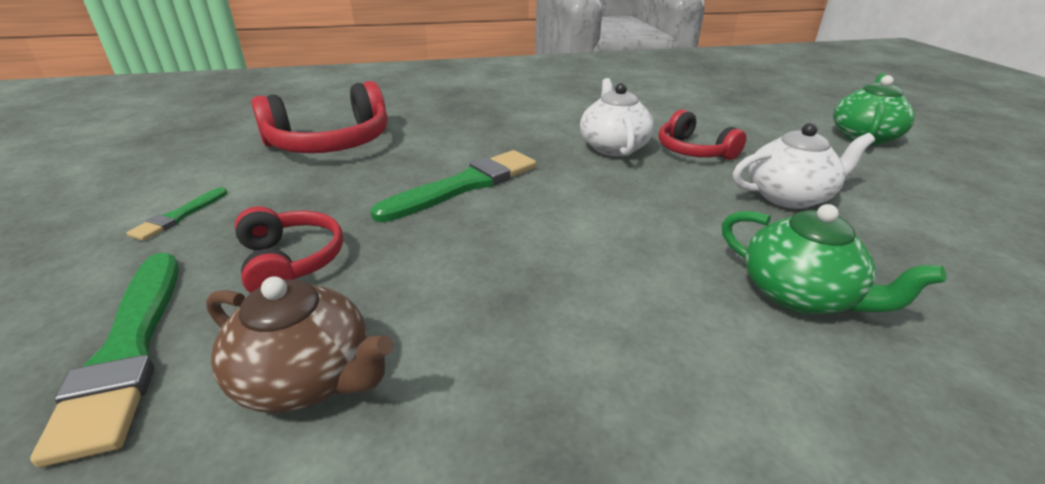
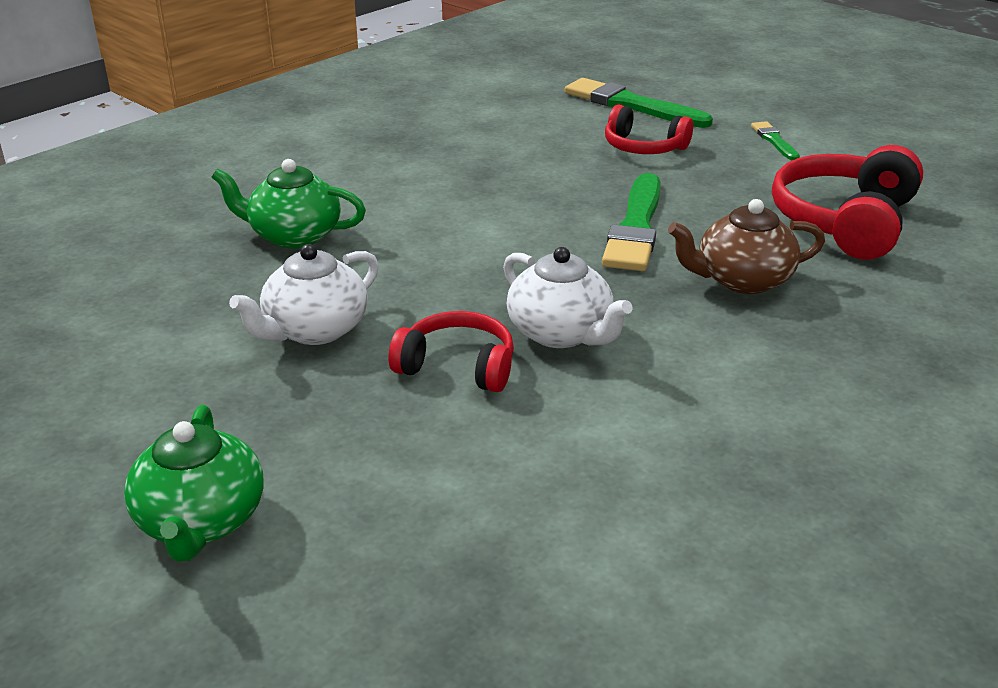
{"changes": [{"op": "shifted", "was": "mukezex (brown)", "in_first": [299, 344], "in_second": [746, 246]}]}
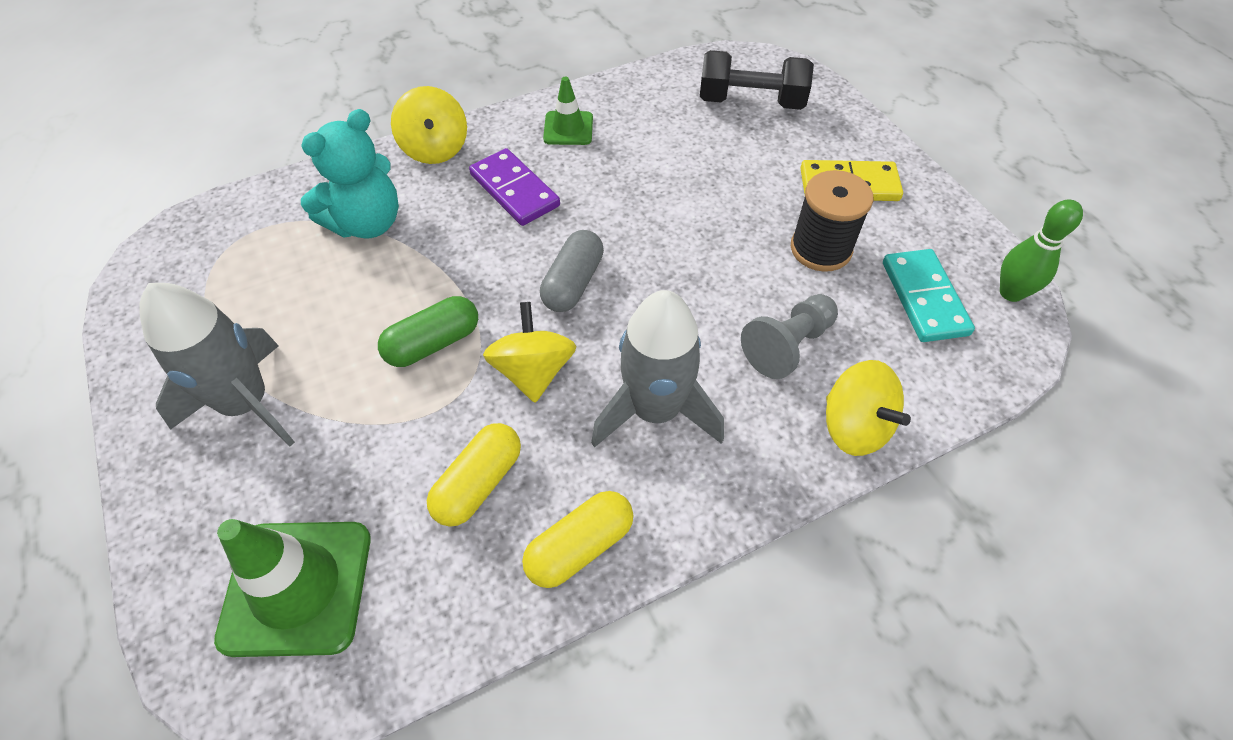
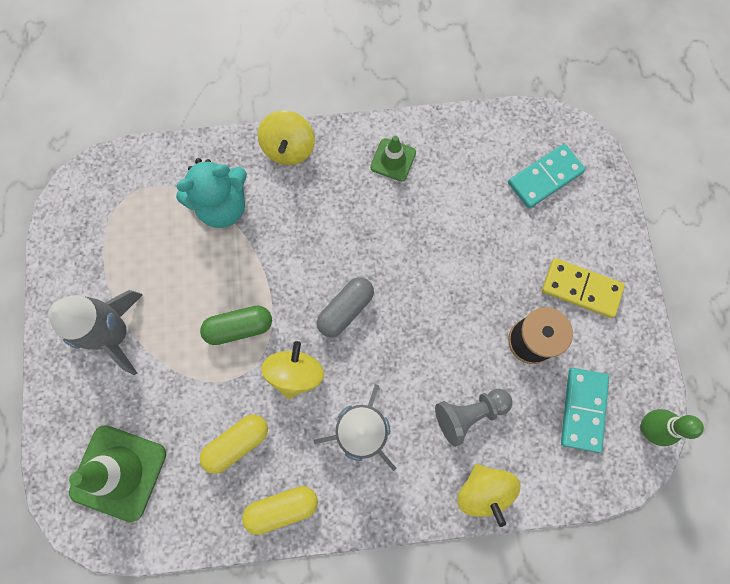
{"changes": [{"op": "swapped", "was": "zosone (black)", "now": "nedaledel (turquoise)", "in_first": [757, 80], "in_second": [547, 176]}, {"op": "gone", "was": "nedaledel (purple)", "in_first": [514, 187]}]}
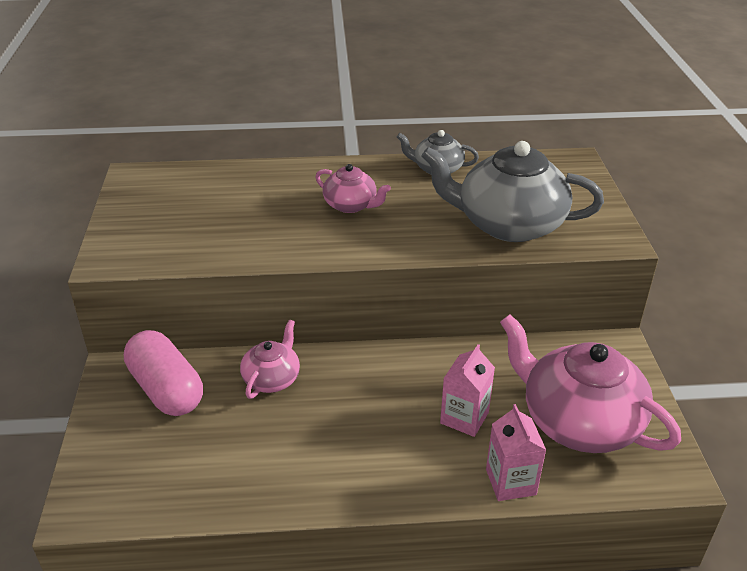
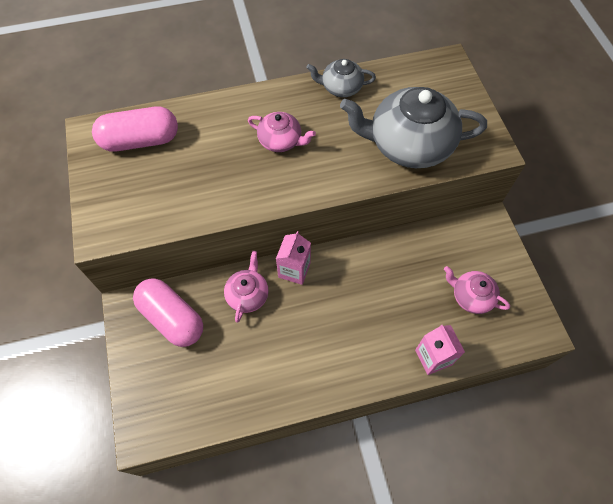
{"changes": [{"op": "scaled", "was": "mukezex (pink)", "in_first": [590, 383], "in_second": [477, 290], "ratio": 0.51}, {"op": "shifted", "was": "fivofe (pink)", "in_first": [467, 390], "in_second": [293, 258]}, {"op": "new", "now": "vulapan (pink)", "in_second": [135, 129]}]}
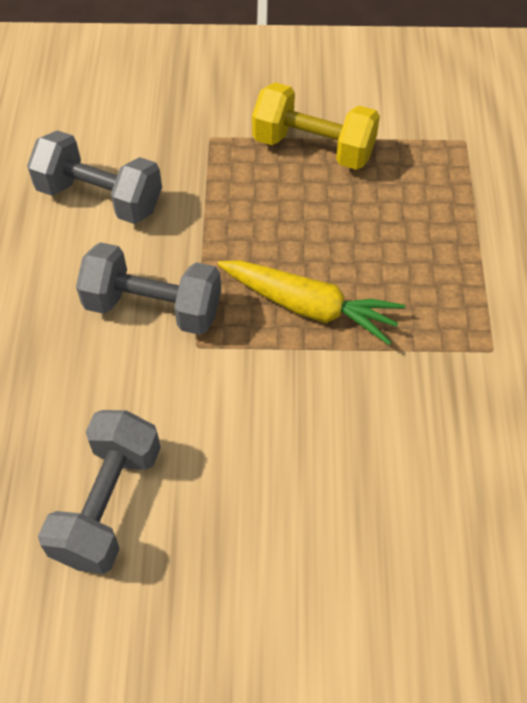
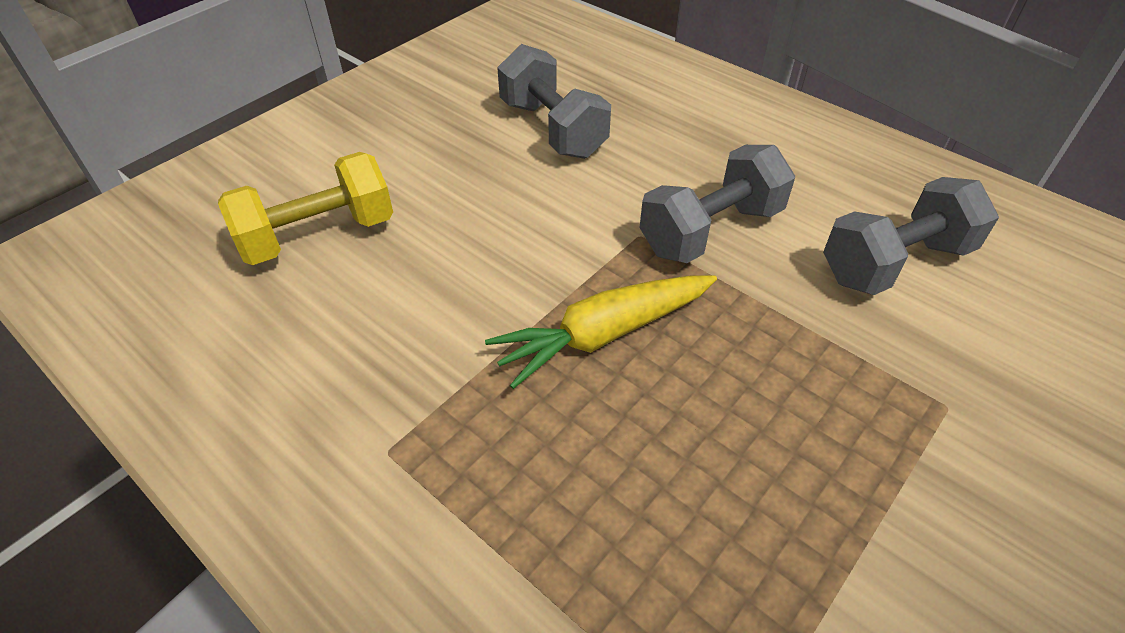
{"changes": [{"op": "shifted", "was": "zosone (yellow)", "in_first": [316, 126], "in_second": [305, 208]}]}
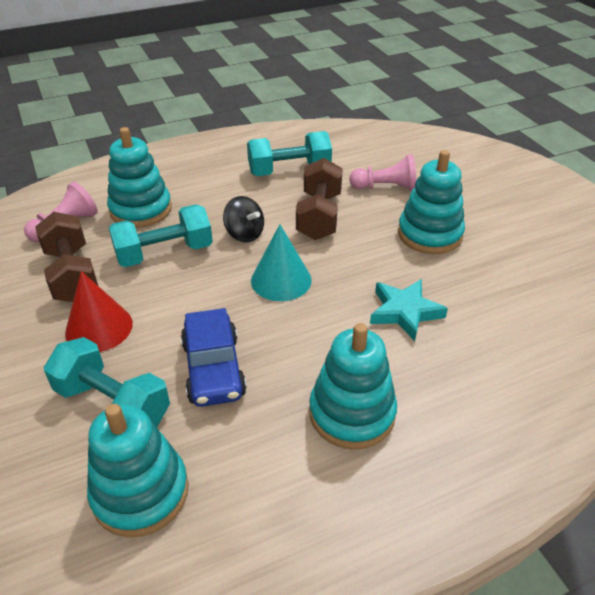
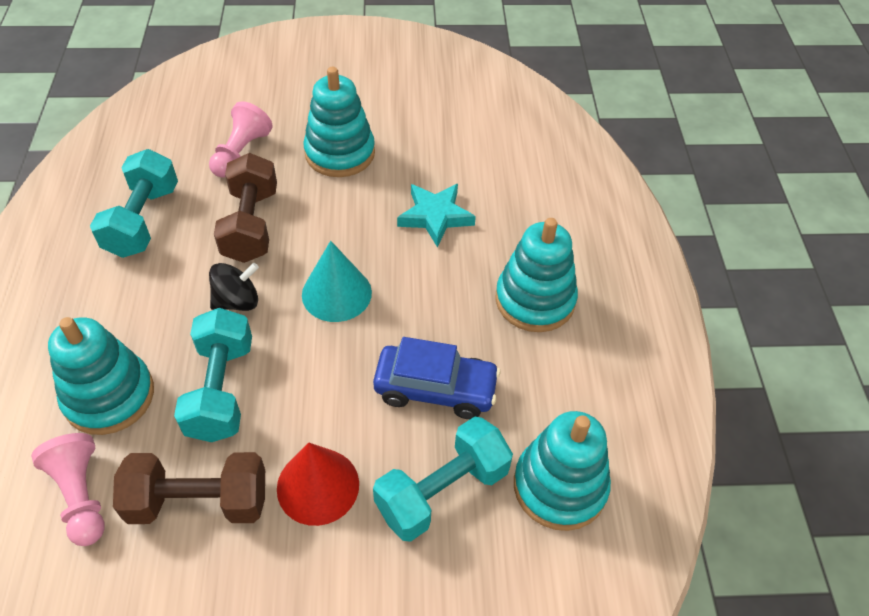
{"changes": [{"op": "rotated", "was": "zosone (brown)", "in_first": [319, 199], "in_second": [245, 208], "clockwise": 60}]}
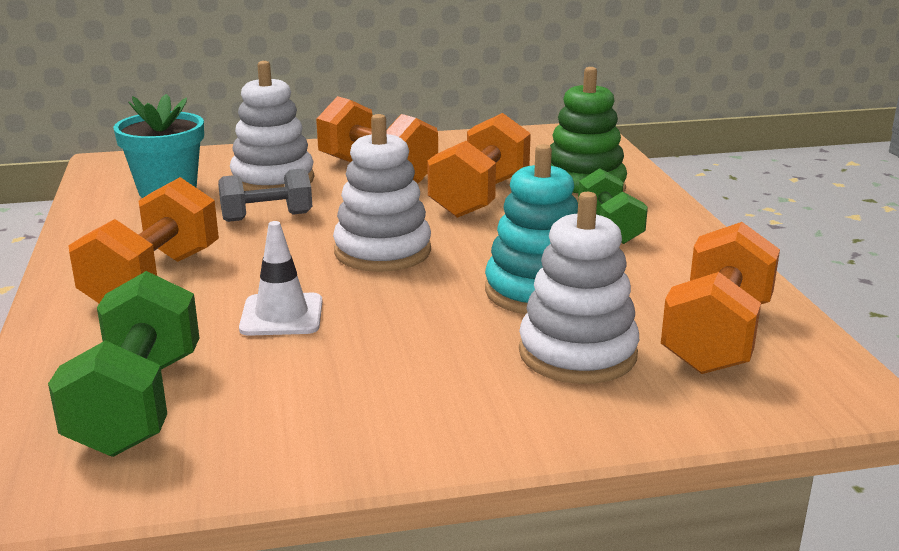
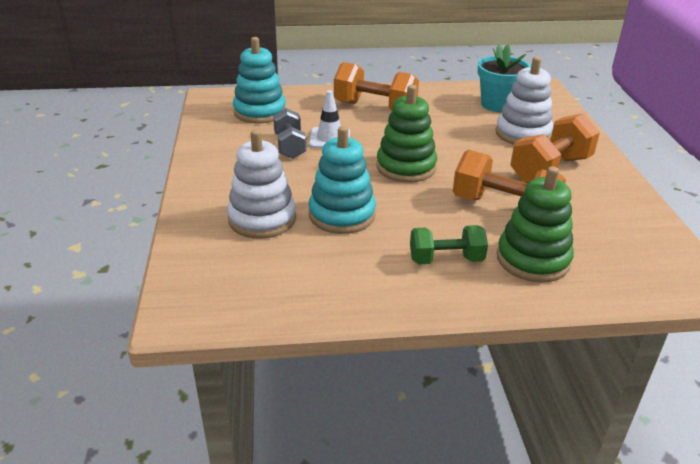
{"changes": [{"op": "repainted", "was": "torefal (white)", "now": "torefal (green)", "in_first": [382, 193], "in_second": [406, 133]}, {"op": "shifted", "was": "zosone (grey)", "in_first": [265, 195], "in_second": [289, 133]}, {"op": "gone", "was": "zosone (orange)", "in_first": [720, 298]}, {"op": "swapped", "was": "zosone (green)", "now": "torefal (turquoise)", "in_first": [123, 364], "in_second": [259, 80]}]}
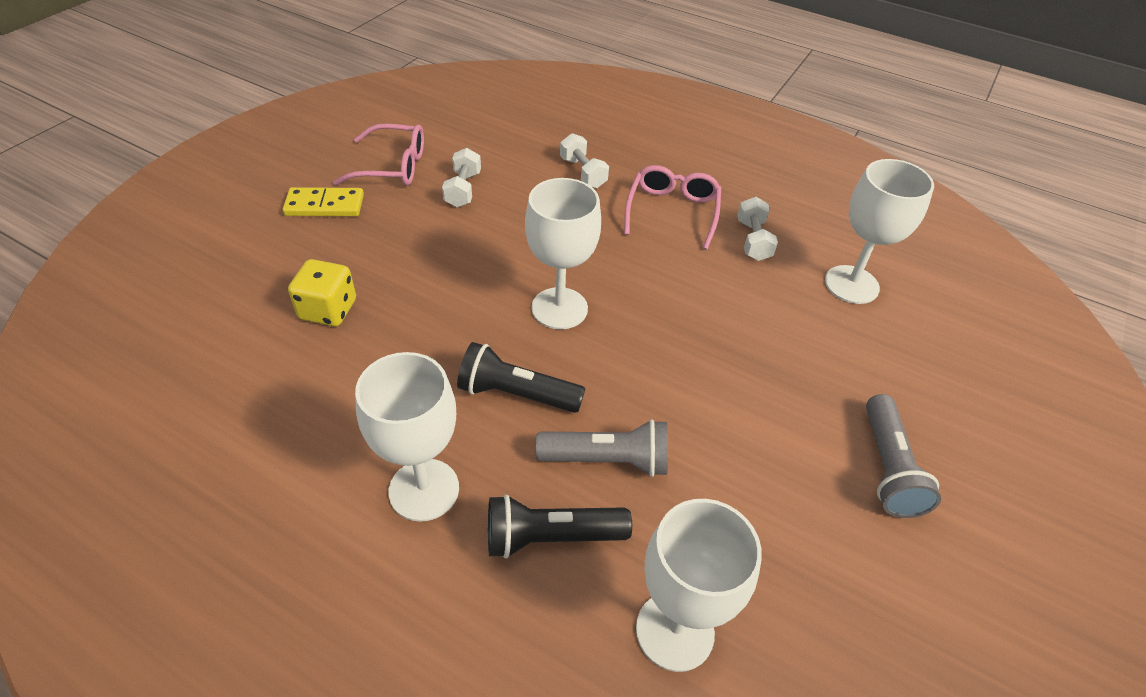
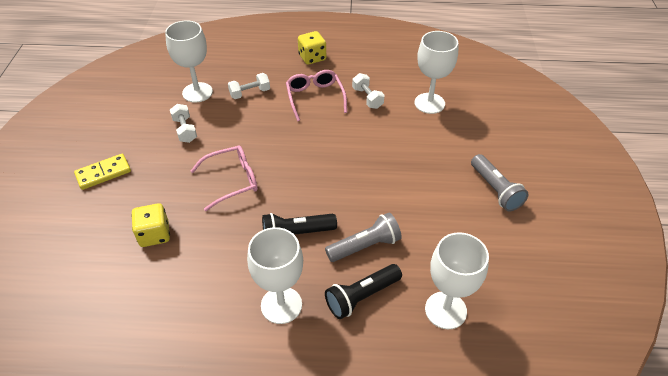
{"changes": [{"op": "shifted", "was": "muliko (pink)", "in_first": [378, 155], "in_second": [224, 178]}, {"op": "rotated", "was": "zosone (white)", "in_first": [584, 160], "in_second": [249, 86], "clockwise": -60}, {"op": "shifted", "was": "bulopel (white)", "in_first": [563, 253], "in_second": [189, 62]}, {"op": "new", "now": "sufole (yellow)", "in_second": [312, 48]}]}
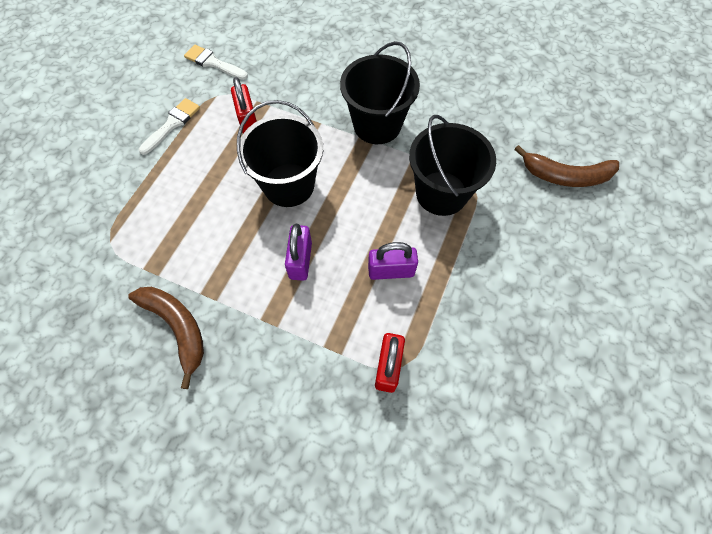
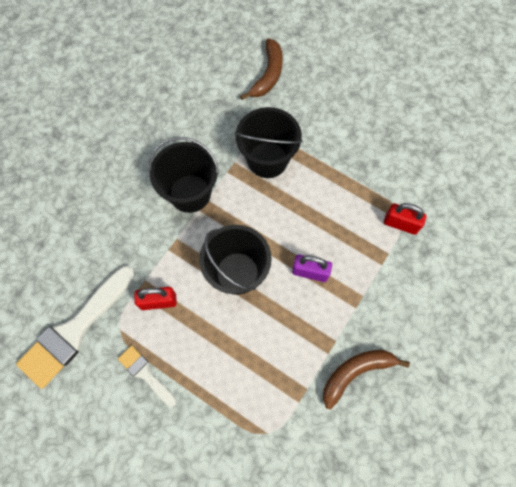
{"changes": [{"op": "scaled", "was": "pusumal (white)", "in_first": [216, 62], "in_second": [75, 327], "ratio": 1.97}, {"op": "gone", "was": "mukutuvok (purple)", "in_first": [393, 261]}]}
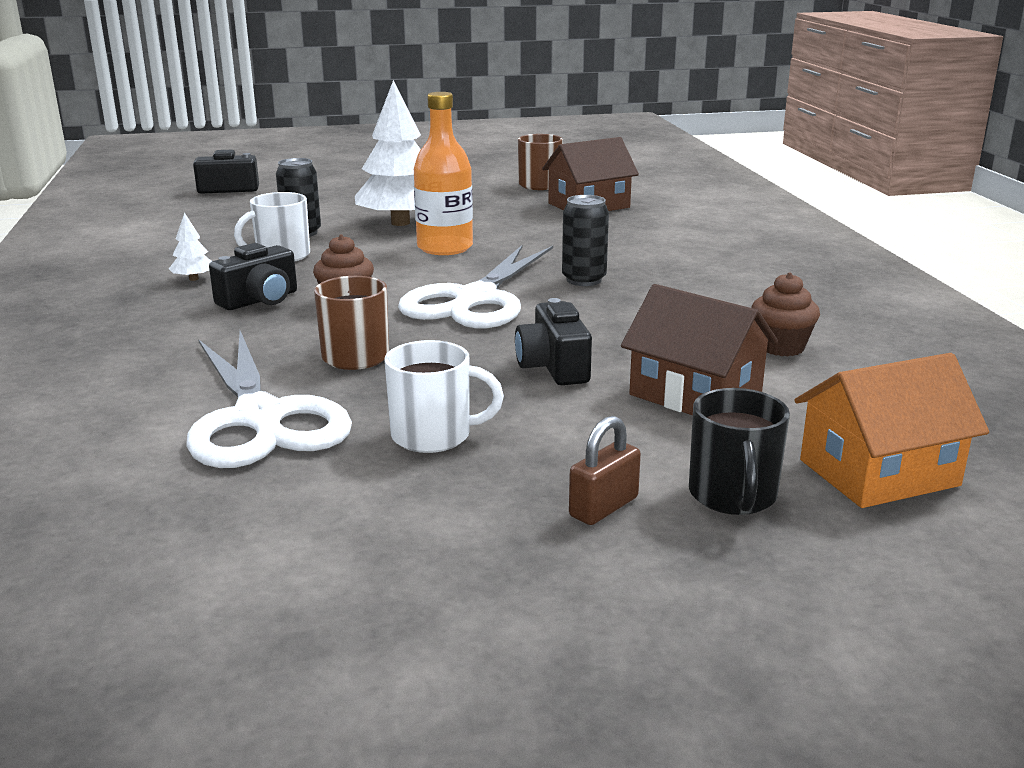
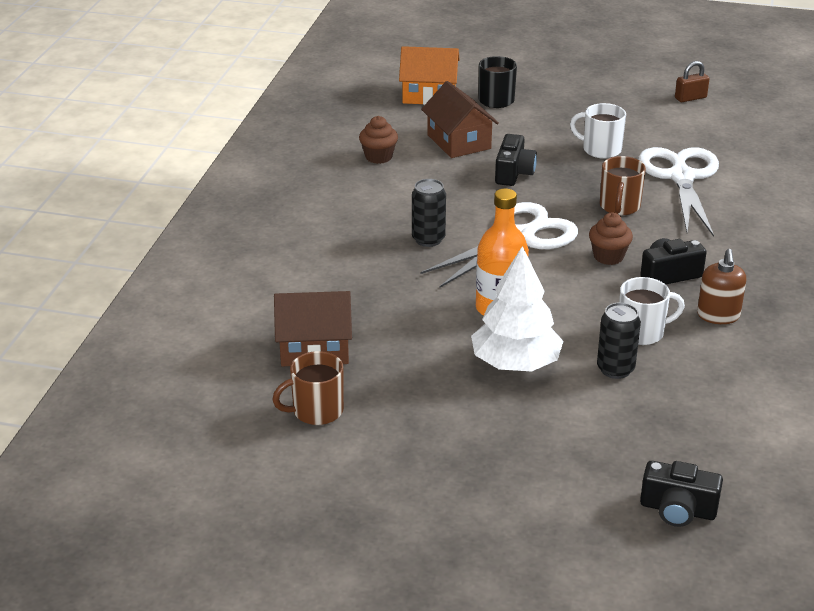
{"changes": [{"op": "swapped", "was": "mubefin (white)", "now": "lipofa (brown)", "in_first": [190, 247], "in_second": [721, 286]}, {"op": "shifted", "was": "mukutuvok (brown)", "in_first": [605, 470], "in_second": [692, 81]}]}
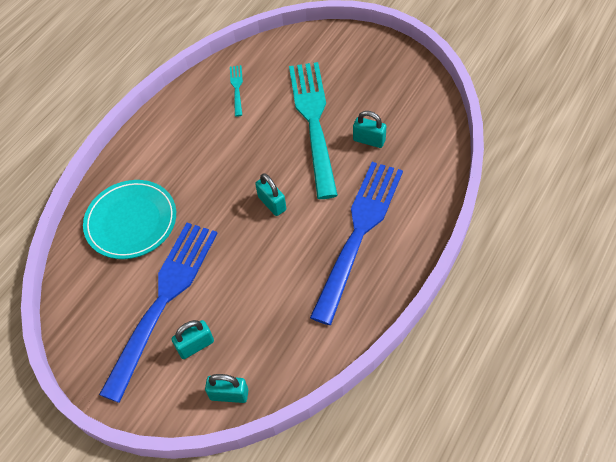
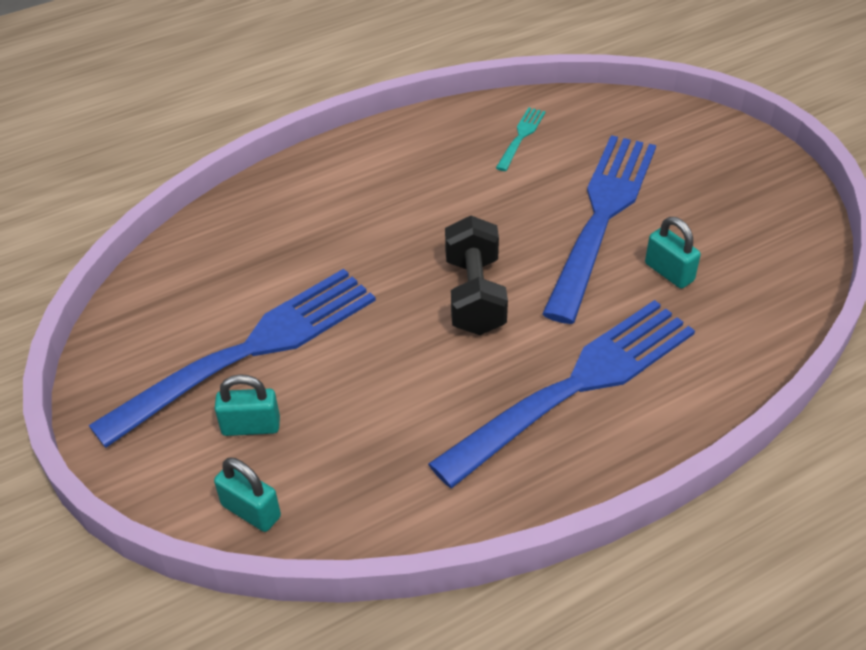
{"changes": [{"op": "repainted", "was": "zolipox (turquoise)", "now": "zolipox (blue)", "in_first": [313, 130], "in_second": [599, 229]}, {"op": "swapped", "was": "mukutuvok (turquoise)", "now": "zosone (black)", "in_first": [270, 194], "in_second": [476, 275]}, {"op": "gone", "was": "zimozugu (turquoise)", "in_first": [129, 219]}]}
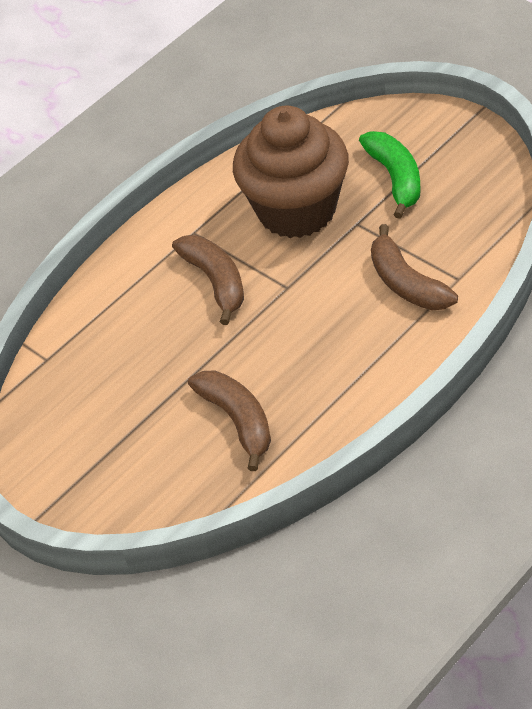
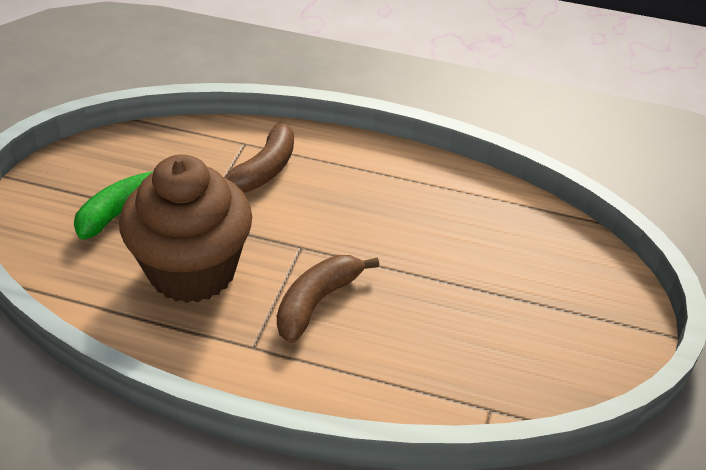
{"changes": [{"op": "gone", "was": "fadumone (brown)", "in_first": [229, 420]}]}
